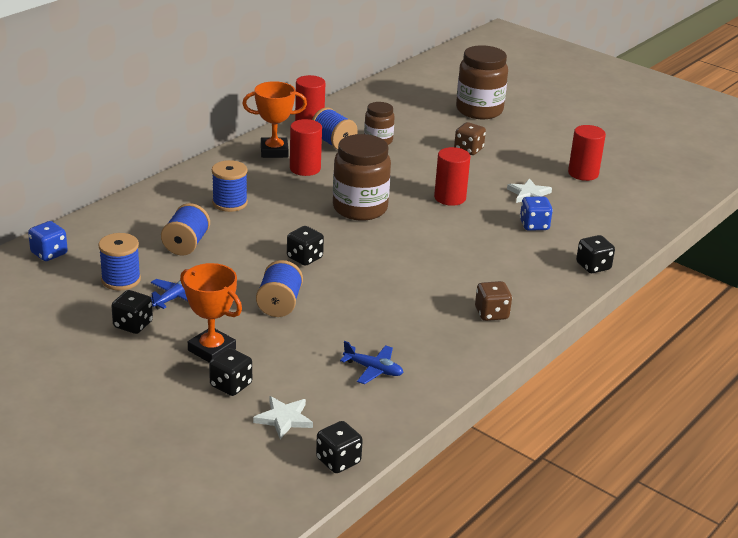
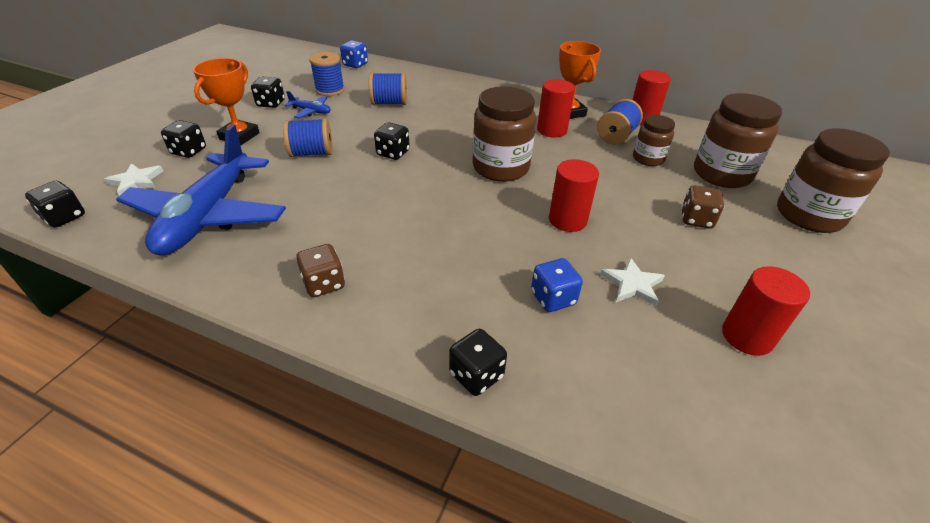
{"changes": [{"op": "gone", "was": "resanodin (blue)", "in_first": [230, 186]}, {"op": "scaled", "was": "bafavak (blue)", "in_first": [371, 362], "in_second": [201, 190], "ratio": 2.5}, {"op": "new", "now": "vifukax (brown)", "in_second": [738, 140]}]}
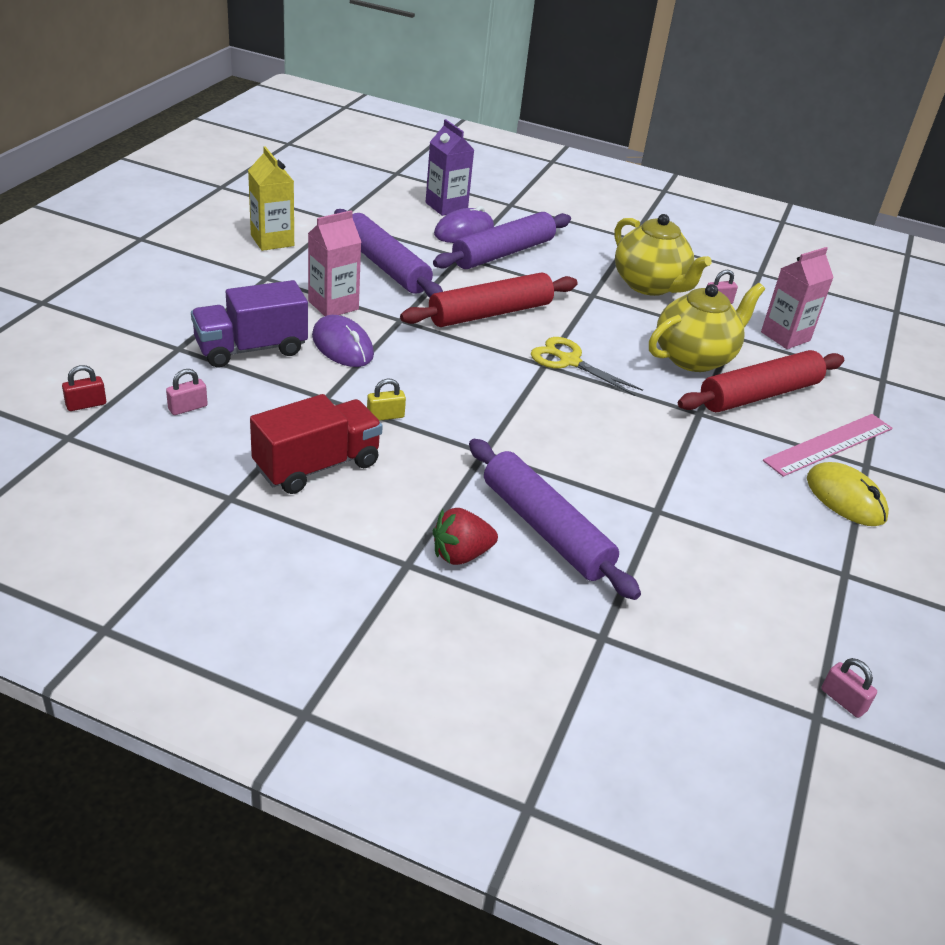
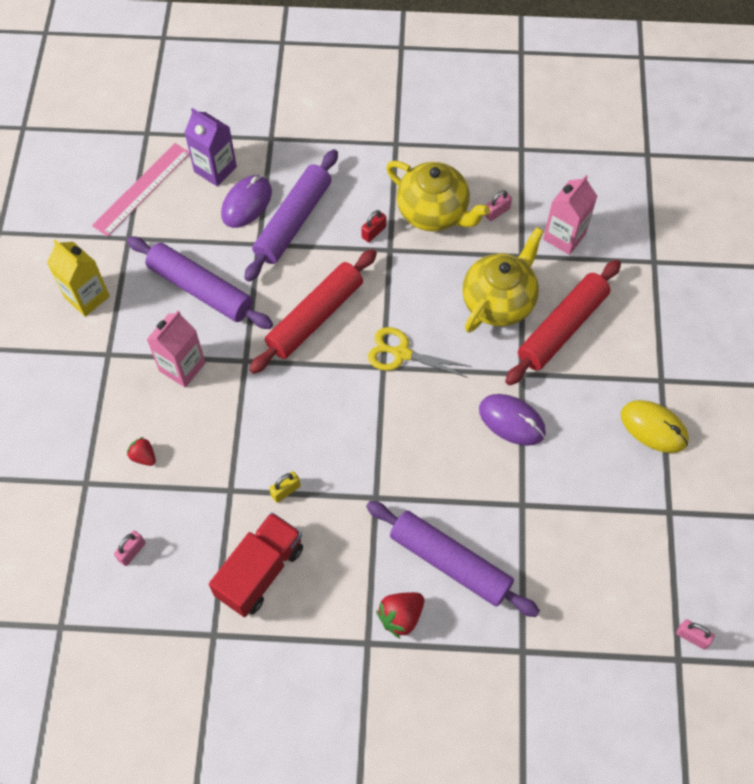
{"changes": [{"op": "swapped", "was": "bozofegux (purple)", "now": "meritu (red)", "in_first": [249, 323], "in_second": [141, 451]}, {"op": "shifted", "was": "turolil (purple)", "in_first": [343, 341], "in_second": [512, 420]}, {"op": "shifted", "was": "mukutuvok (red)", "in_first": [84, 388], "in_second": [373, 226]}, {"op": "shifted", "was": "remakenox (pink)", "in_first": [828, 445], "in_second": [141, 190]}]}
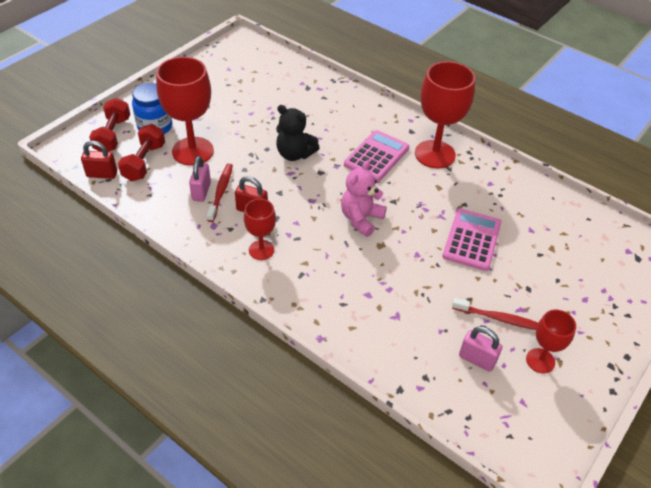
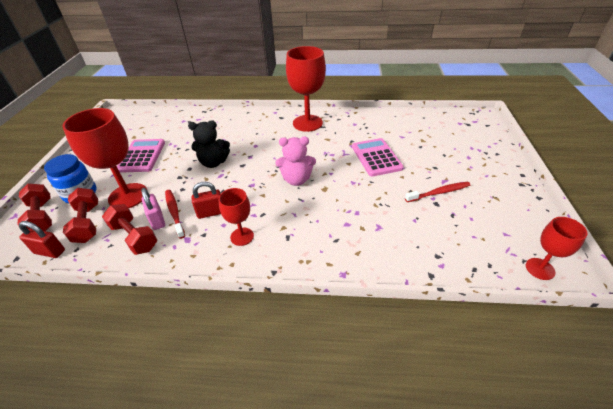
{"changes": [{"op": "shifted", "was": "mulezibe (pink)", "in_first": [376, 156], "in_second": [141, 156]}, {"op": "rotated", "was": "mukutuvok (red)", "in_first": [99, 160], "in_second": [42, 239], "clockwise": 45}, {"op": "rotated", "was": "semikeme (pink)", "in_first": [364, 198], "in_second": [295, 161], "clockwise": -90}, {"op": "shifted", "was": "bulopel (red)", "in_first": [551, 341], "in_second": [556, 248]}, {"op": "gone", "was": "mukutuvok (pink)", "in_first": [480, 349]}, {"op": "new", "now": "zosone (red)", "in_second": [129, 229]}]}
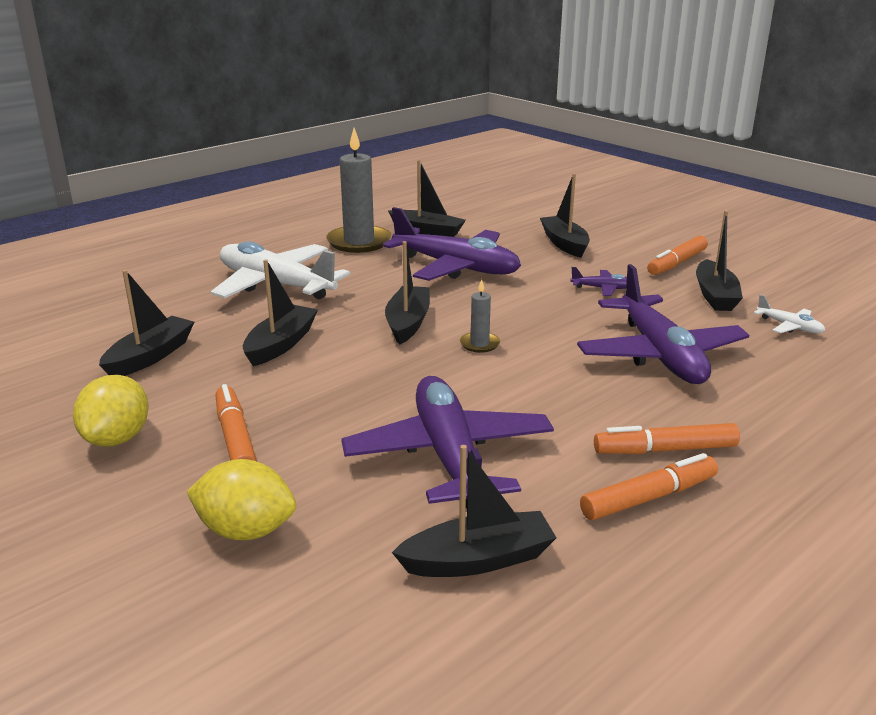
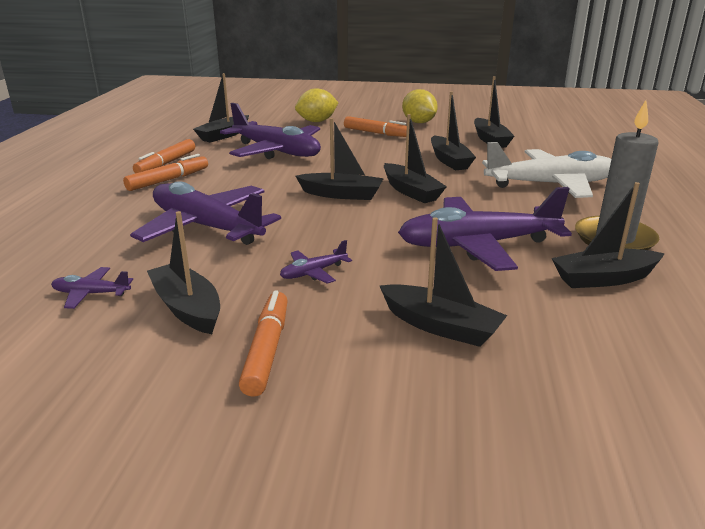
{"changes": [{"op": "swapped", "was": "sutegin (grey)", "now": "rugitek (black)", "in_first": [480, 316], "in_second": [340, 159]}, {"op": "repainted", "was": "bafavak (white)", "now": "bafavak (purple)", "in_first": [789, 313], "in_second": [92, 288]}]}
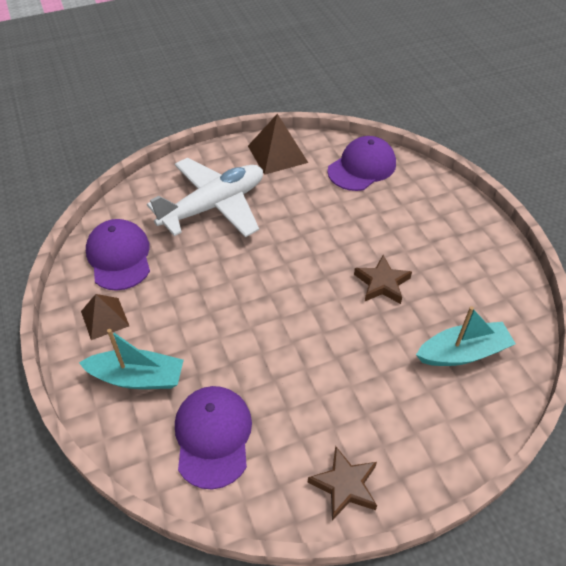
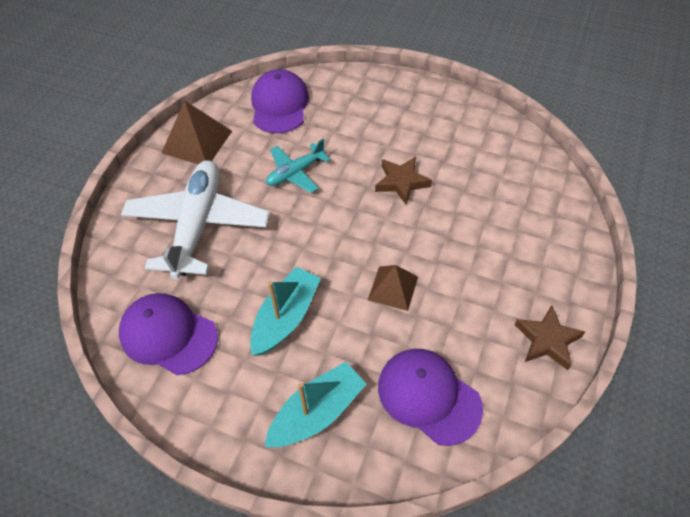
{"changes": [{"op": "shifted", "was": "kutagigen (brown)", "in_first": [105, 317], "in_second": [393, 288]}, {"op": "shifted", "was": "rugitek (turquoise)", "in_first": [466, 336], "in_second": [285, 311]}, {"op": "new", "now": "bafavak (turquoise)", "in_second": [298, 166]}]}
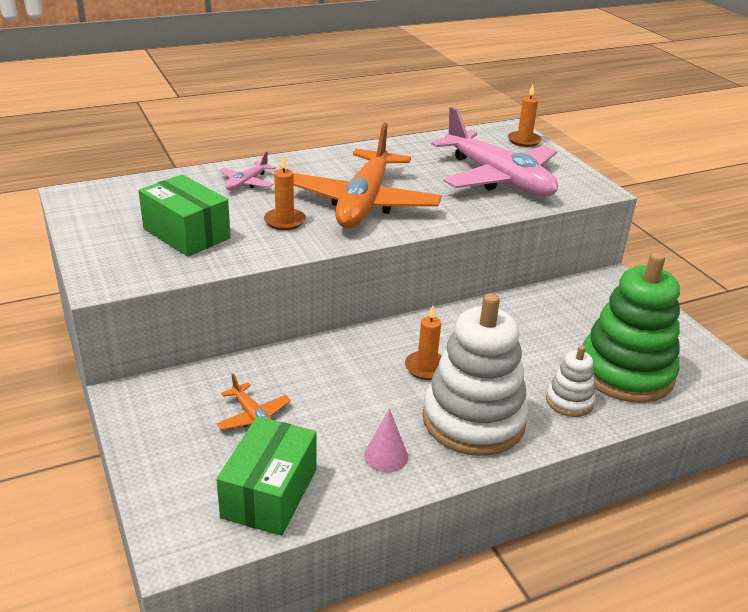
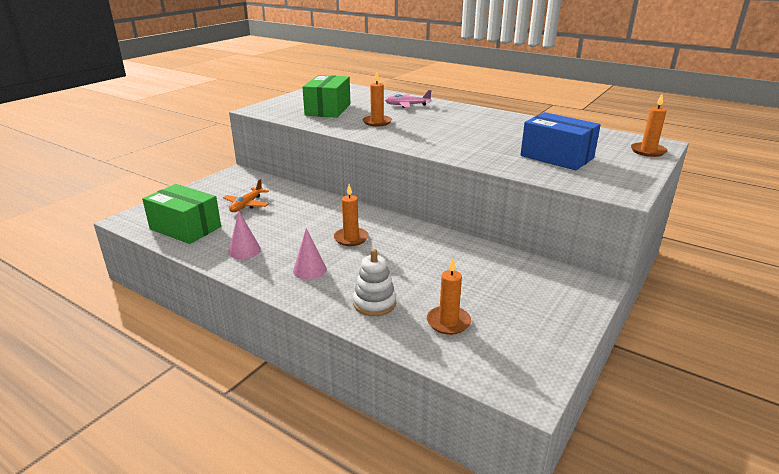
{"changes": [{"op": "swapped", "was": "bafavak (pink)", "now": "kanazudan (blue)", "in_first": [494, 152], "in_second": [560, 141]}, {"op": "gone", "was": "bafavak (orange)", "in_first": [367, 175]}, {"op": "swapped", "was": "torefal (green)", "now": "sutegin (orange)", "in_first": [631, 327], "in_second": [449, 296]}, {"op": "swapped", "was": "torefal (white)", "now": "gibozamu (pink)", "in_first": [475, 374], "in_second": [310, 254]}, {"op": "rotated", "was": "kanazudan (green)", "in_first": [266, 476], "in_second": [181, 214], "clockwise": 45}]}
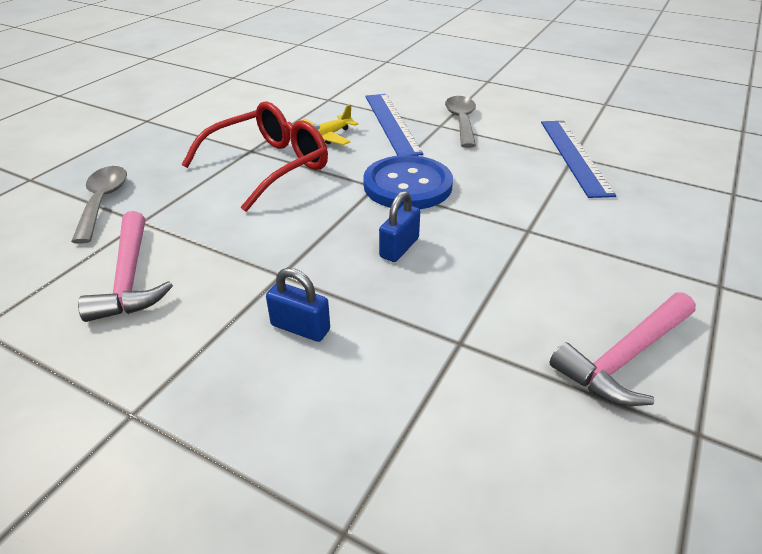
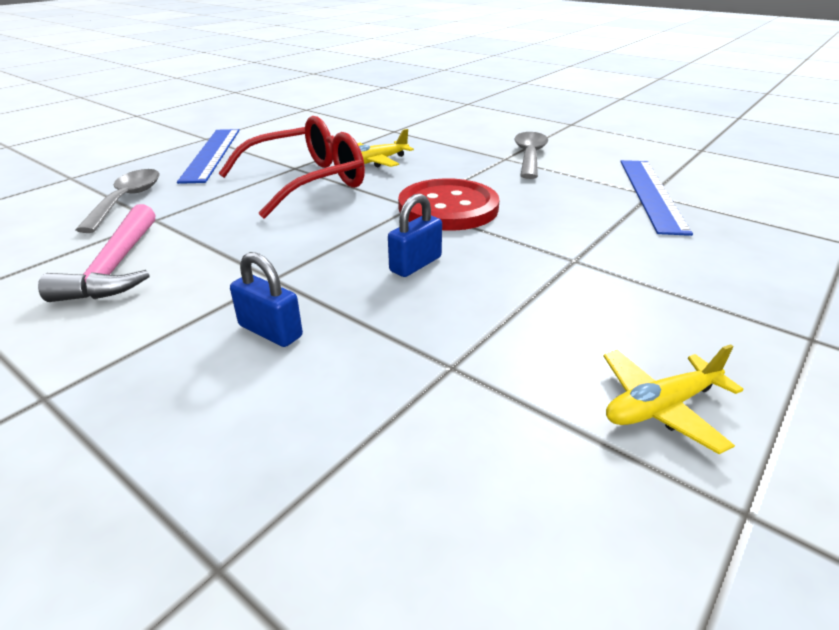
{"changes": [{"op": "shifted", "was": "remakenox (blue)", "in_first": [394, 125], "in_second": [208, 156]}, {"op": "repainted", "was": "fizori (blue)", "now": "fizori (red)", "in_first": [408, 182], "in_second": [448, 204]}, {"op": "swapped", "was": "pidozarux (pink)", "now": "bafavak (yellow)", "in_first": [622, 349], "in_second": [673, 399]}]}
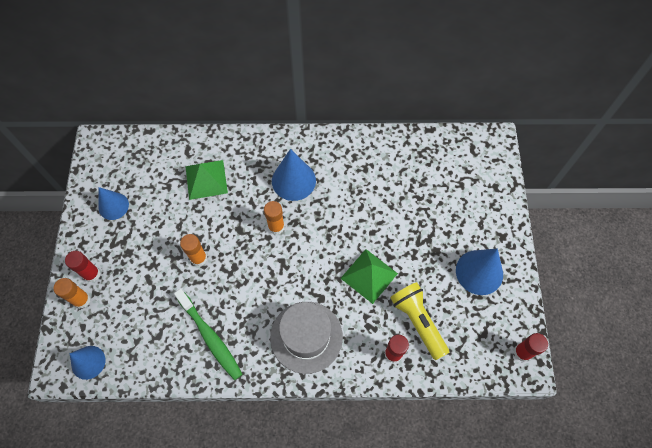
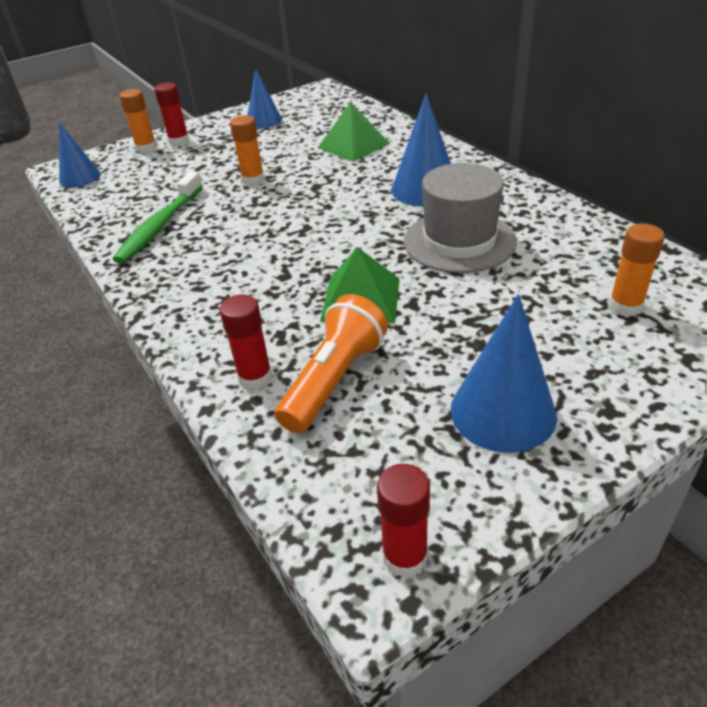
{"changes": [{"op": "shifted", "was": "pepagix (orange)", "in_first": [274, 218], "in_second": [637, 270]}, {"op": "repainted", "was": "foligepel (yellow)", "now": "foligepel (orange)", "in_first": [419, 321], "in_second": [331, 363]}, {"op": "shifted", "was": "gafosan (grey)", "in_first": [306, 338], "in_second": [460, 218]}]}
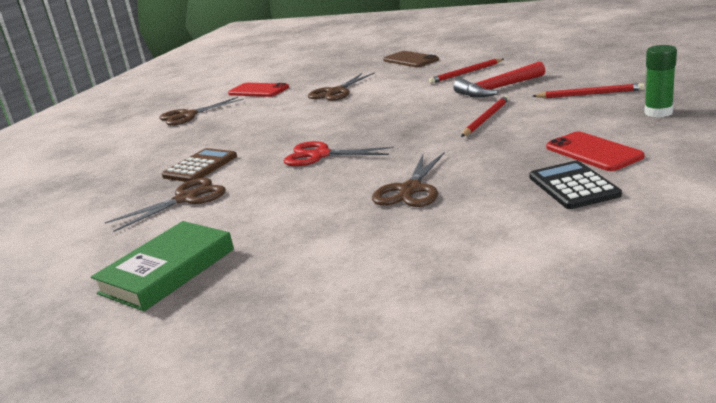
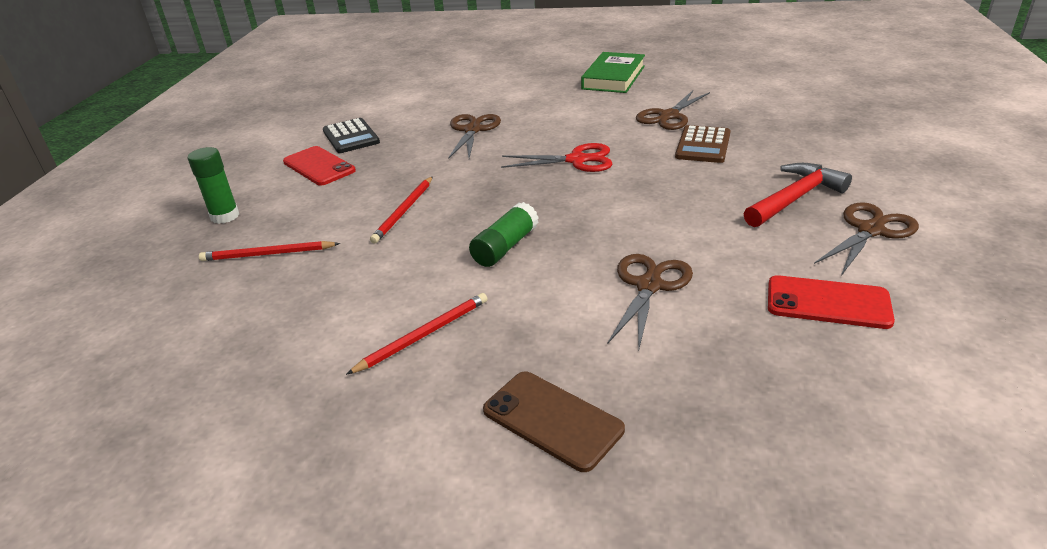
{"changes": [{"op": "shifted", "was": "pidozarux (red)", "in_first": [499, 80], "in_second": [798, 195]}, {"op": "new", "now": "pepagix (green)", "in_second": [504, 234]}]}
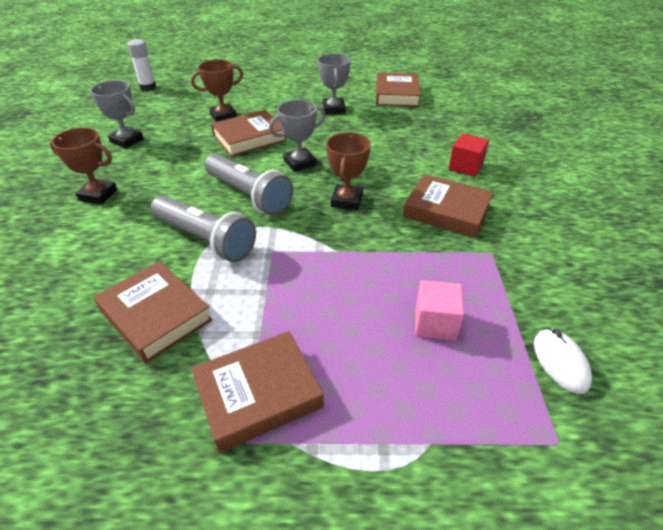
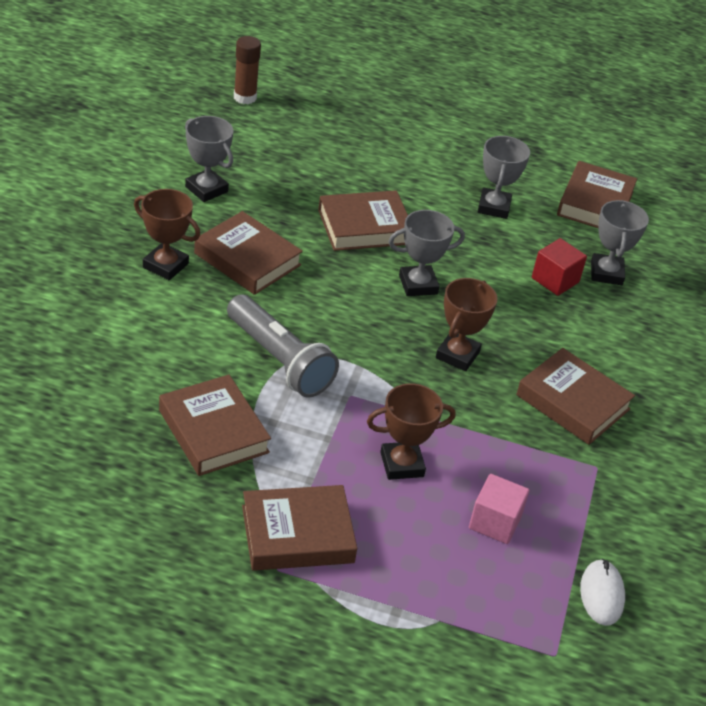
{"changes": [{"op": "repainted", "was": "pepagix (white)", "now": "pepagix (brown)", "in_first": [141, 65], "in_second": [247, 70]}, {"op": "shifted", "was": "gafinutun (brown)", "in_first": [217, 90], "in_second": [411, 431]}, {"op": "shifted", "was": "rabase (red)", "in_first": [468, 155], "in_second": [559, 267]}, {"op": "gone", "was": "foligepel (grey)", "in_first": [248, 185]}, {"op": "new", "now": "gafinutun (grey)", "in_second": [620, 242]}, {"op": "new", "now": "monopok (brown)", "in_second": [248, 253]}]}
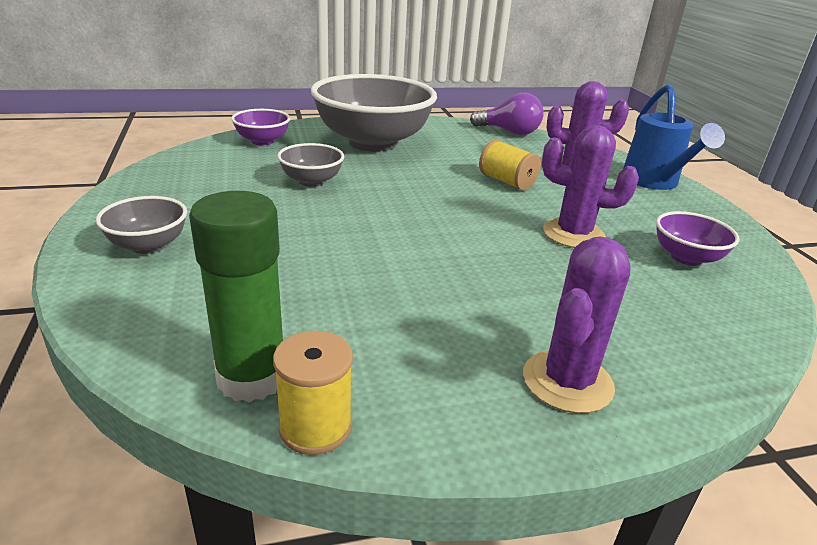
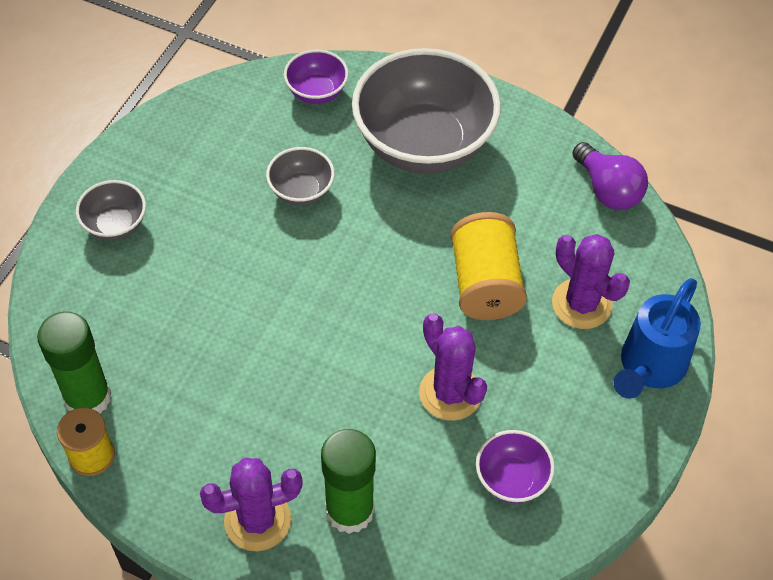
{"changes": [{"op": "scaled", "was": "resanodin (yellow)", "in_first": [510, 165], "in_second": [488, 266], "ratio": 1.54}, {"op": "new", "now": "pepagix (green)", "in_second": [348, 481]}]}
